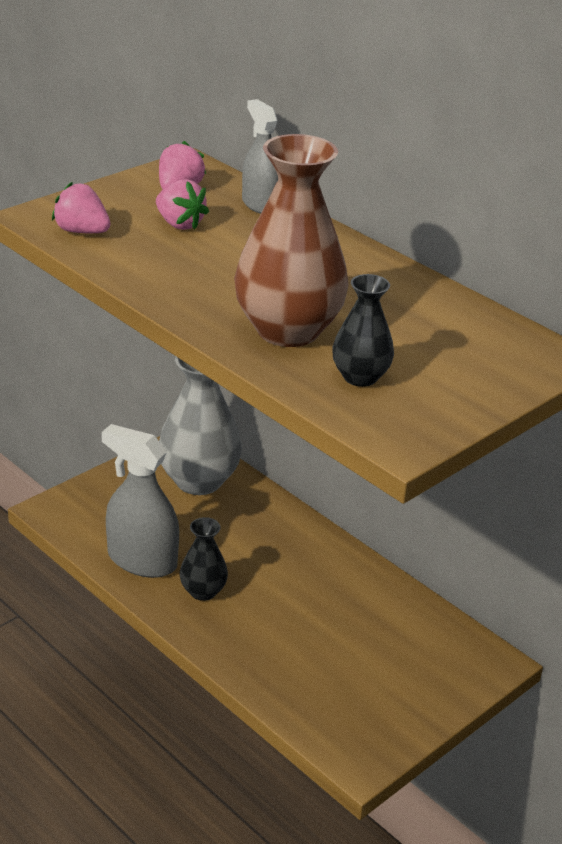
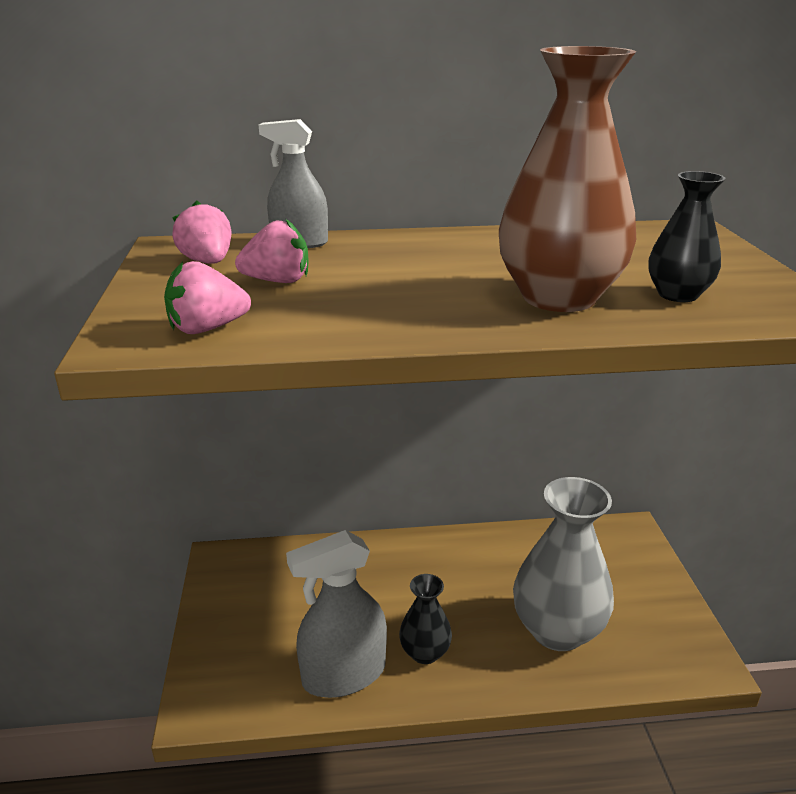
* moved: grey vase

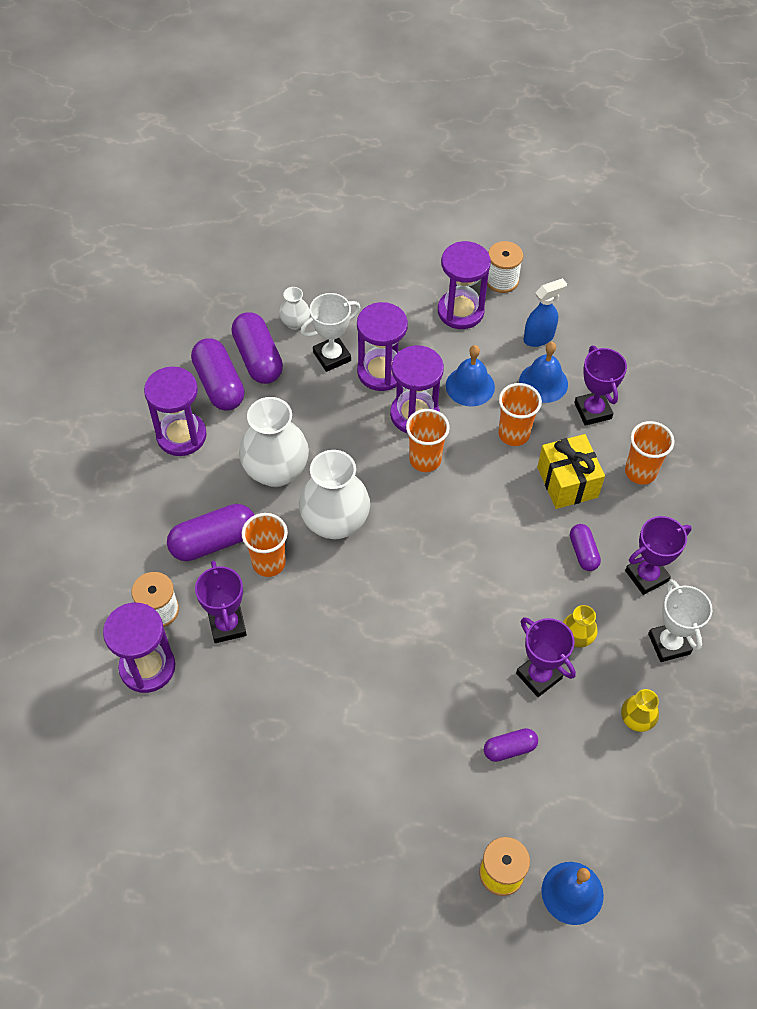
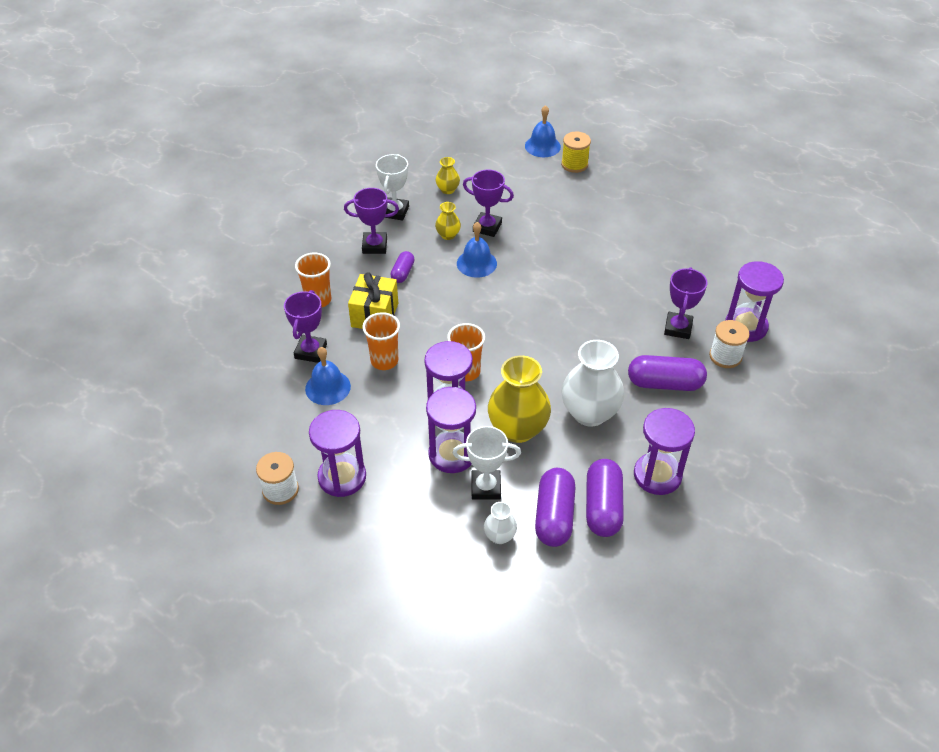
* removed: orange cup (1st from left)
* removed: white vase (3rd from left)
* removed: purple capsule (4th from left)
* removed: blue spray bottle
* added: yellow vase (3rd from left)
* moved: blue bell (1st from left in the first image) to blue bell (2nd from left)
* turned: purple trophy (2nd from left in the first image) 60 degrees counterclockwise

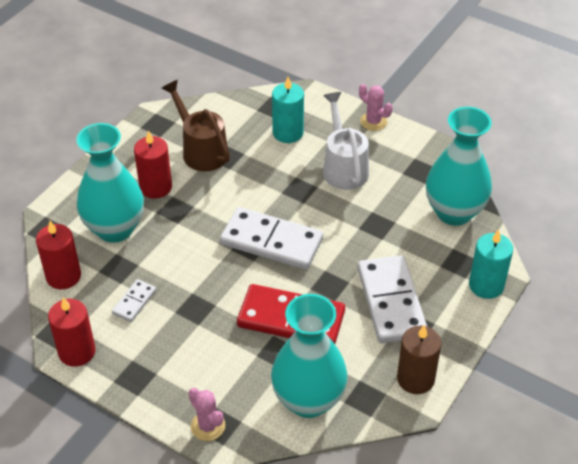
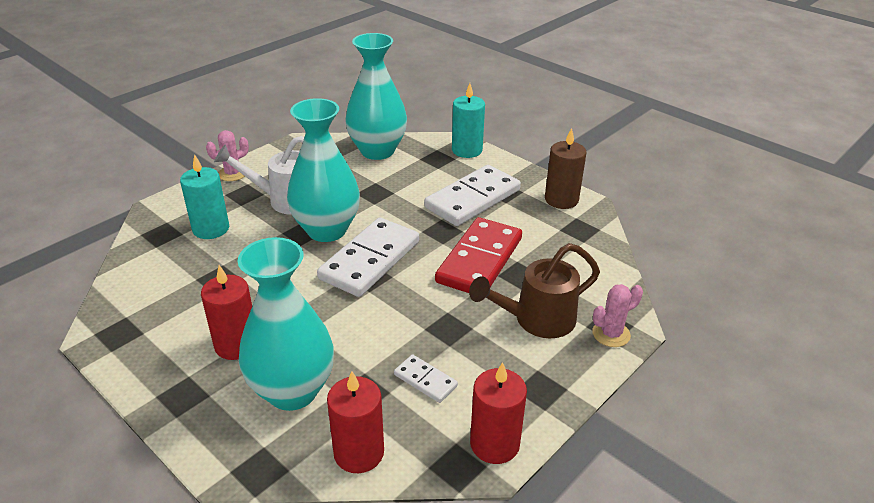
* moved: brown watering can
* moved: turquoise vase (2nd from left)
* turned: white domino (3rd from left) 45 degrees counterclockwise

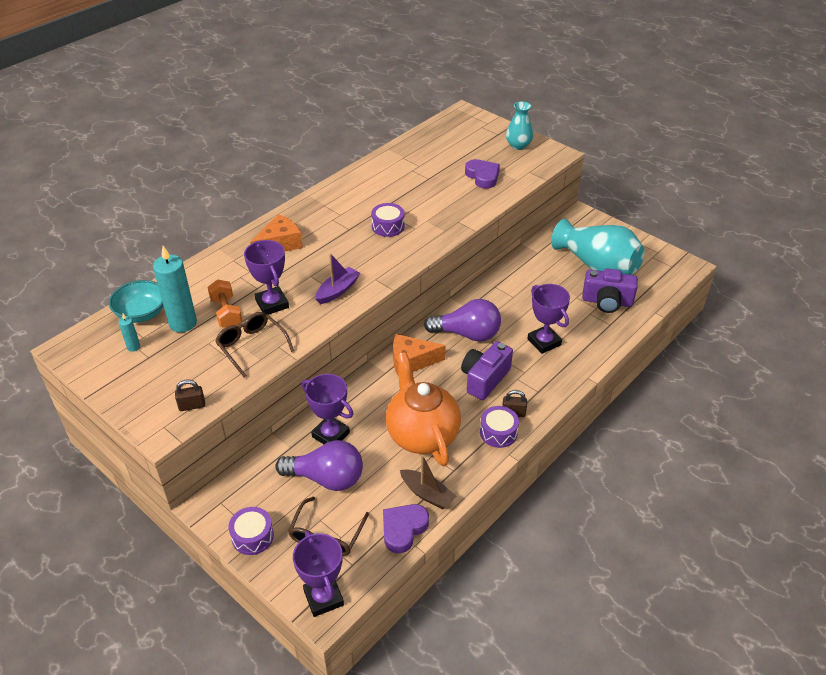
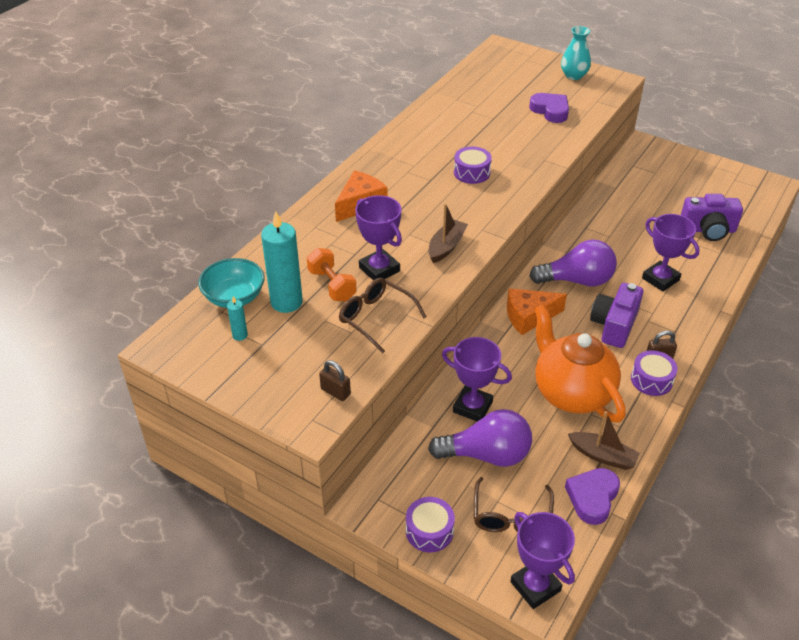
* removed: turquoise vase (2nd from left)
* recoloured: purple boat to brown boat (1st from left)
* turned: brown padlock (1st from left) 60 degrees clockwise

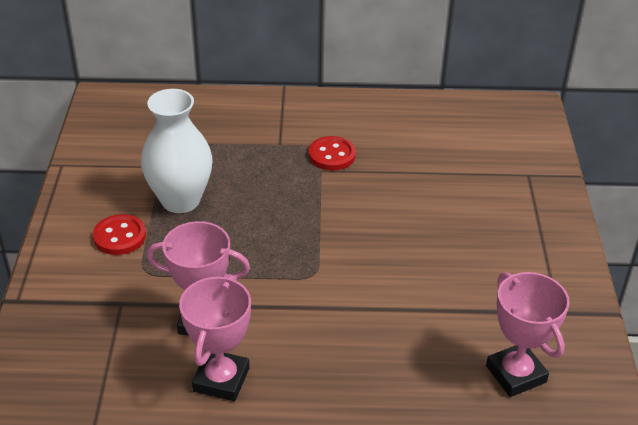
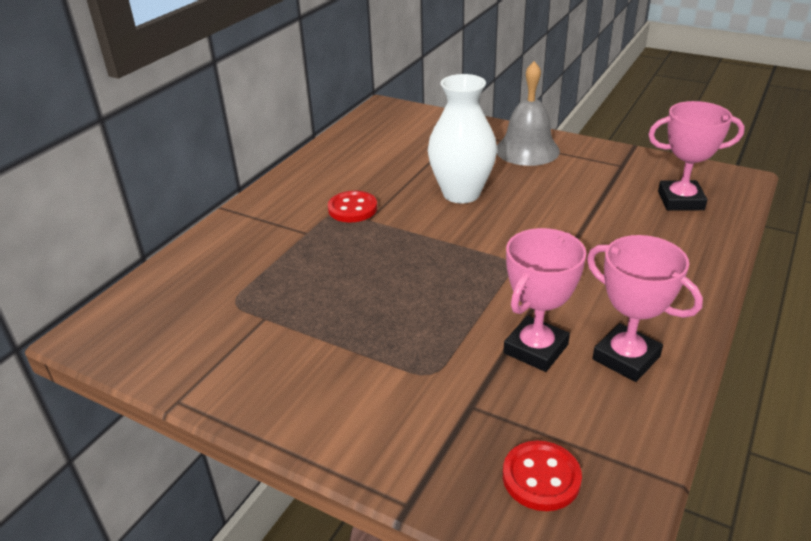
* added: grey bell
* moved: red button (1st from left in the first image) to red button (2nd from left)
* moved: white vase

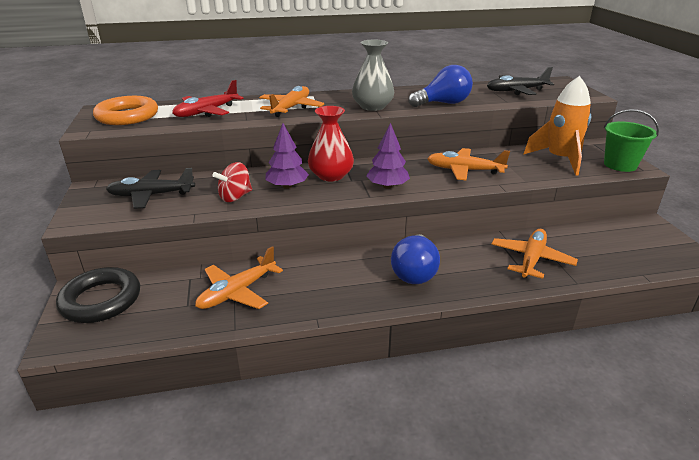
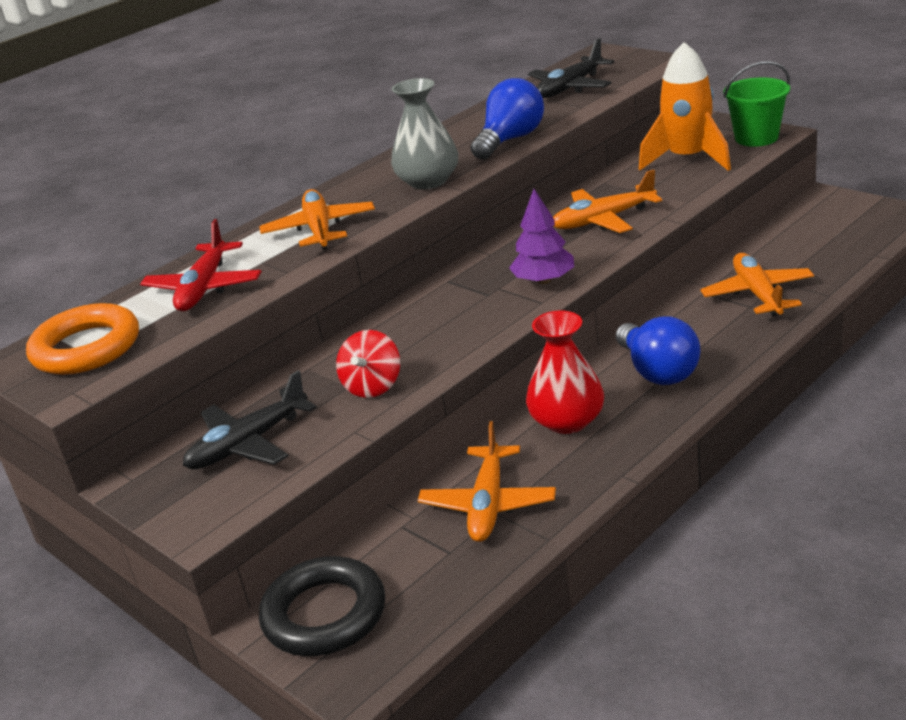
* removed: purple tree (1st from left)
* moved: red vase

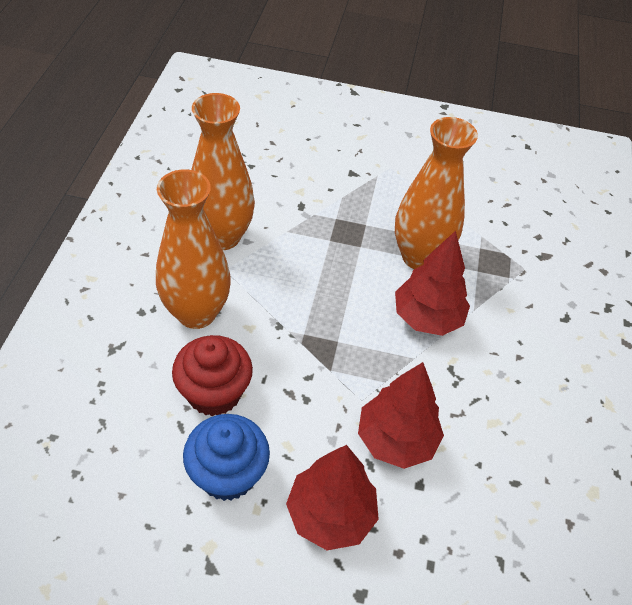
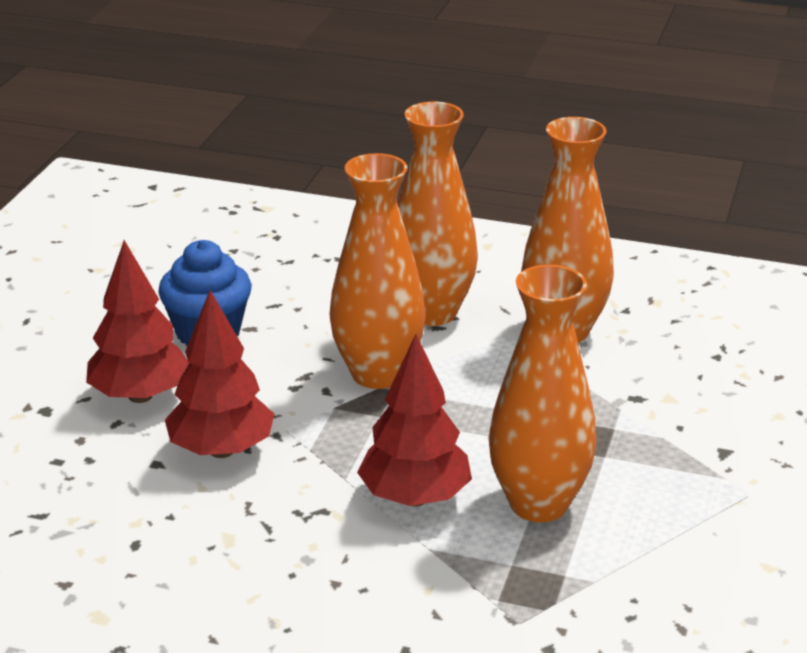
* removed: red cupcake
* added: orange vase (1st from left)

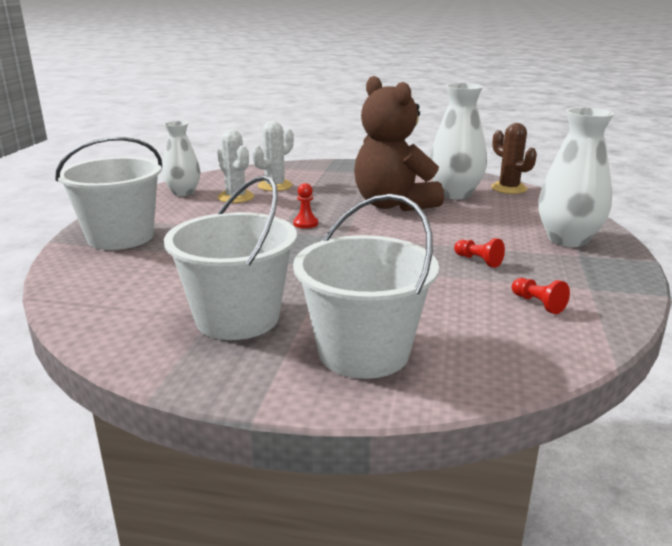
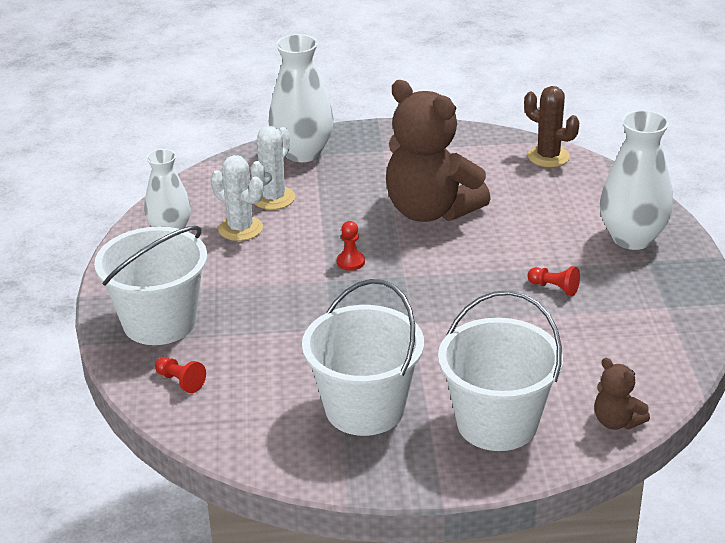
* added: brown teddy bear (2nd from left)
* moved: white vase (2nd from left)
* moved: red pawn (3rd from left in the first image) to red pawn (1st from left)

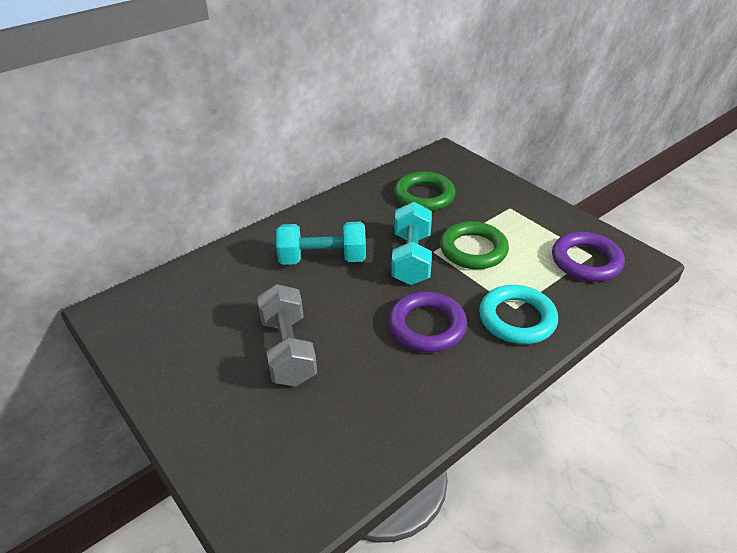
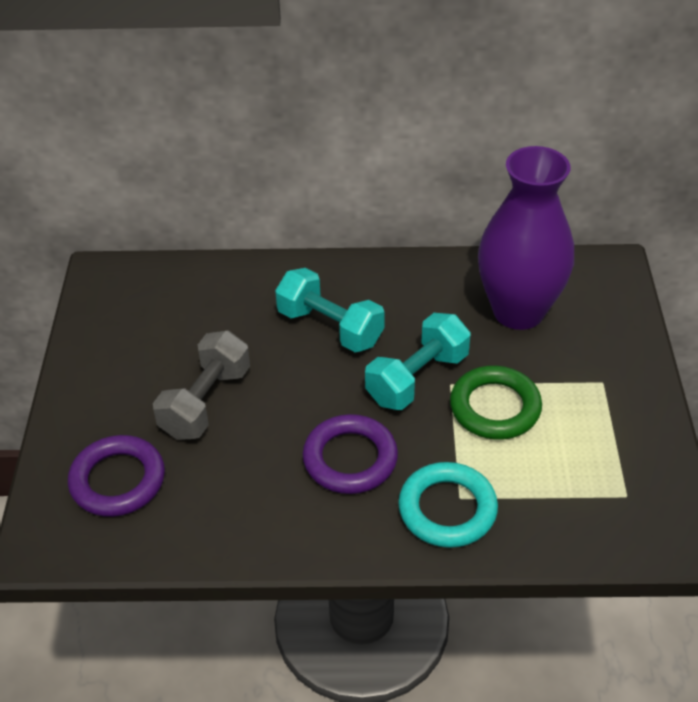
* moved: purple ring (2nd from left in the first image) to purple ring (1st from left)
* replaced: green ring (1st from left) to purple vase

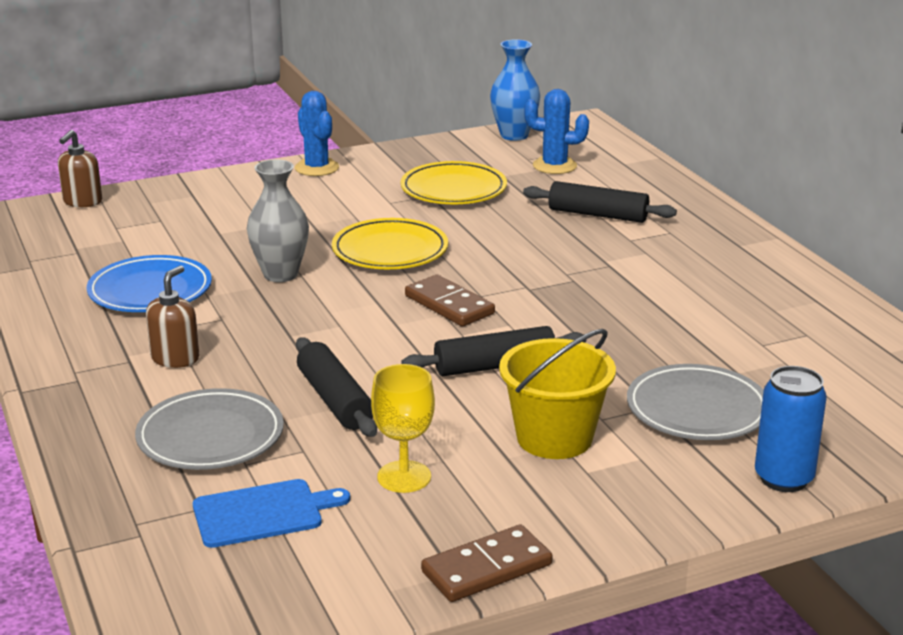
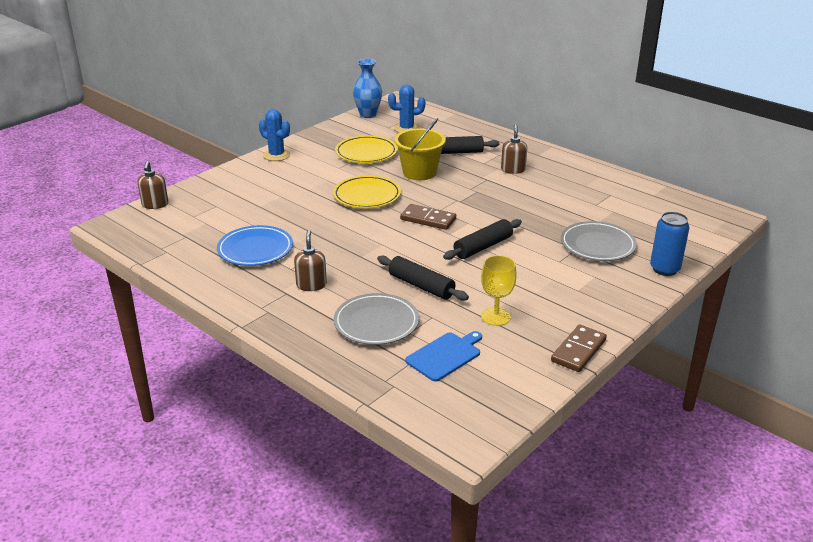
* removed: grey vase
* added: brown soap dispenser (3rd from left)
* moved: yellow bucket

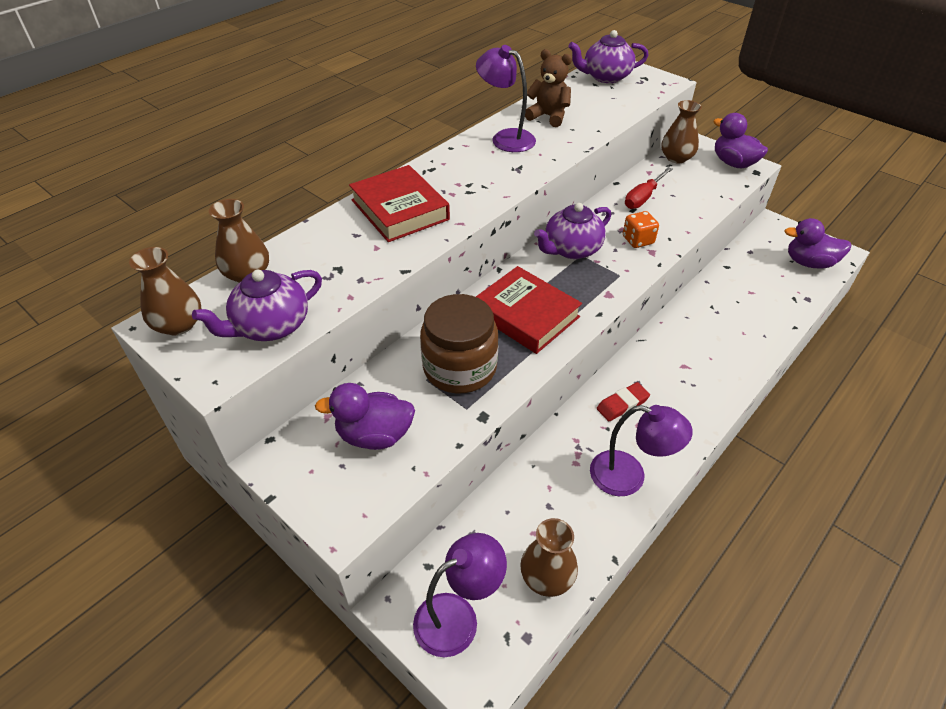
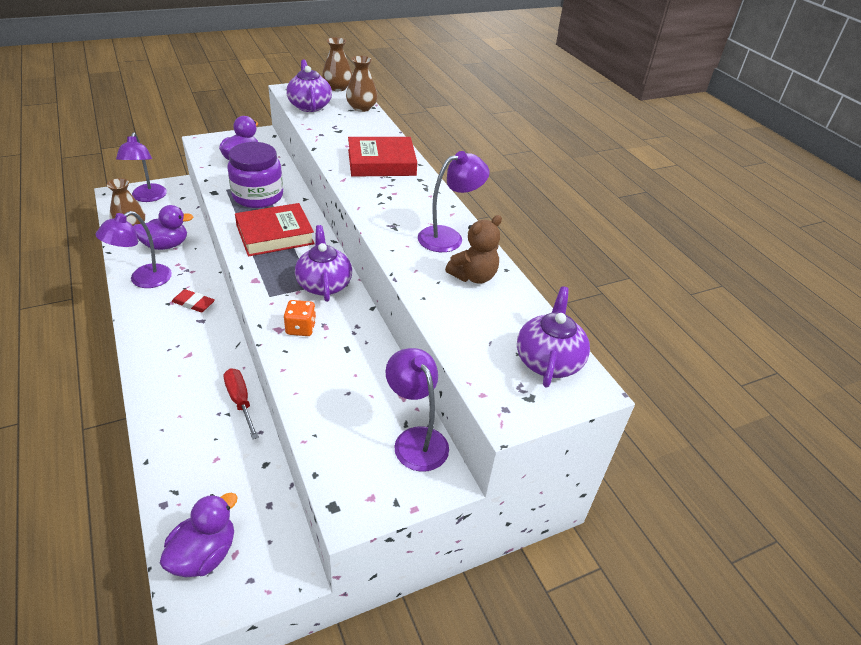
* moved: red screwdriver
* moved: purple duck (2nd from left in the first image) to purple duck (1st from left)
* replaced: brown vase (4th from left) to purple lamp (3rd from left)
* recoloured: brown jar to purple jar
* turned: red eraser 60 degrees counterclockwise

